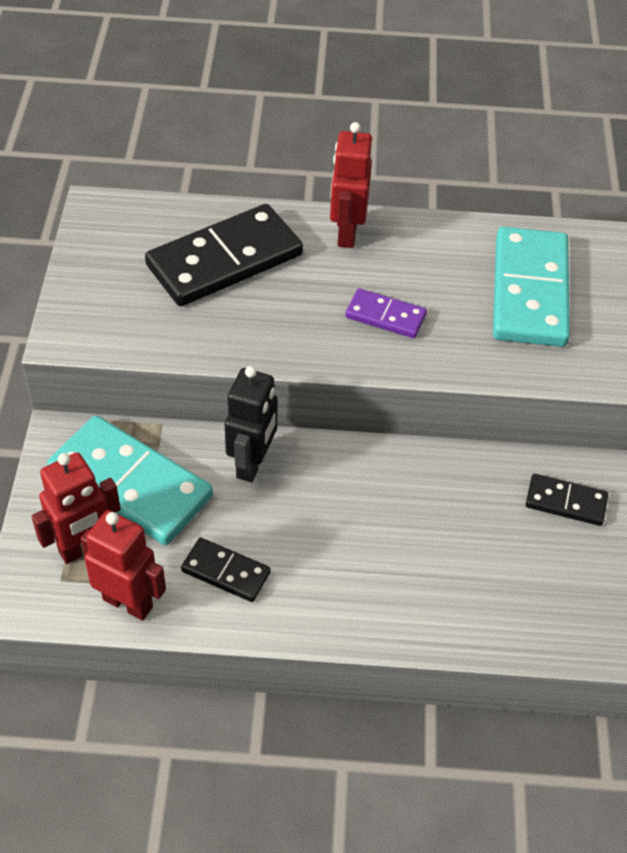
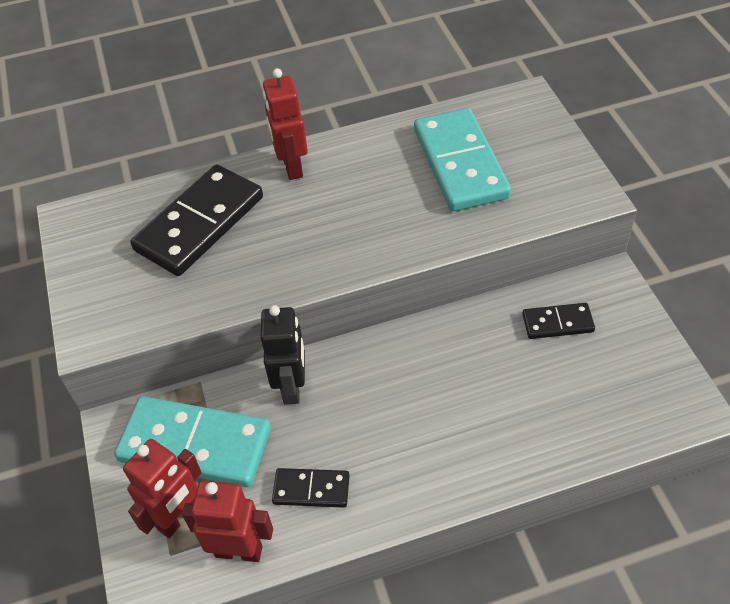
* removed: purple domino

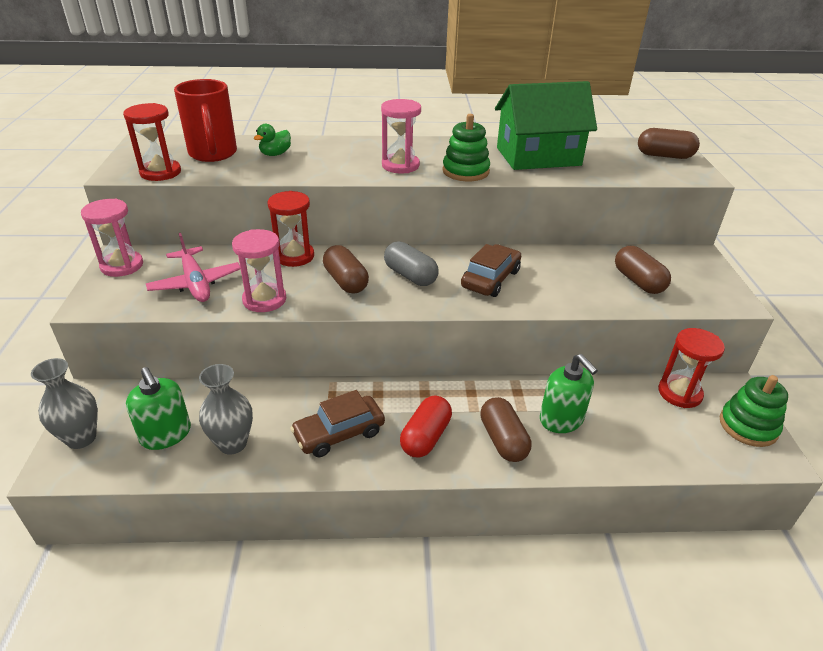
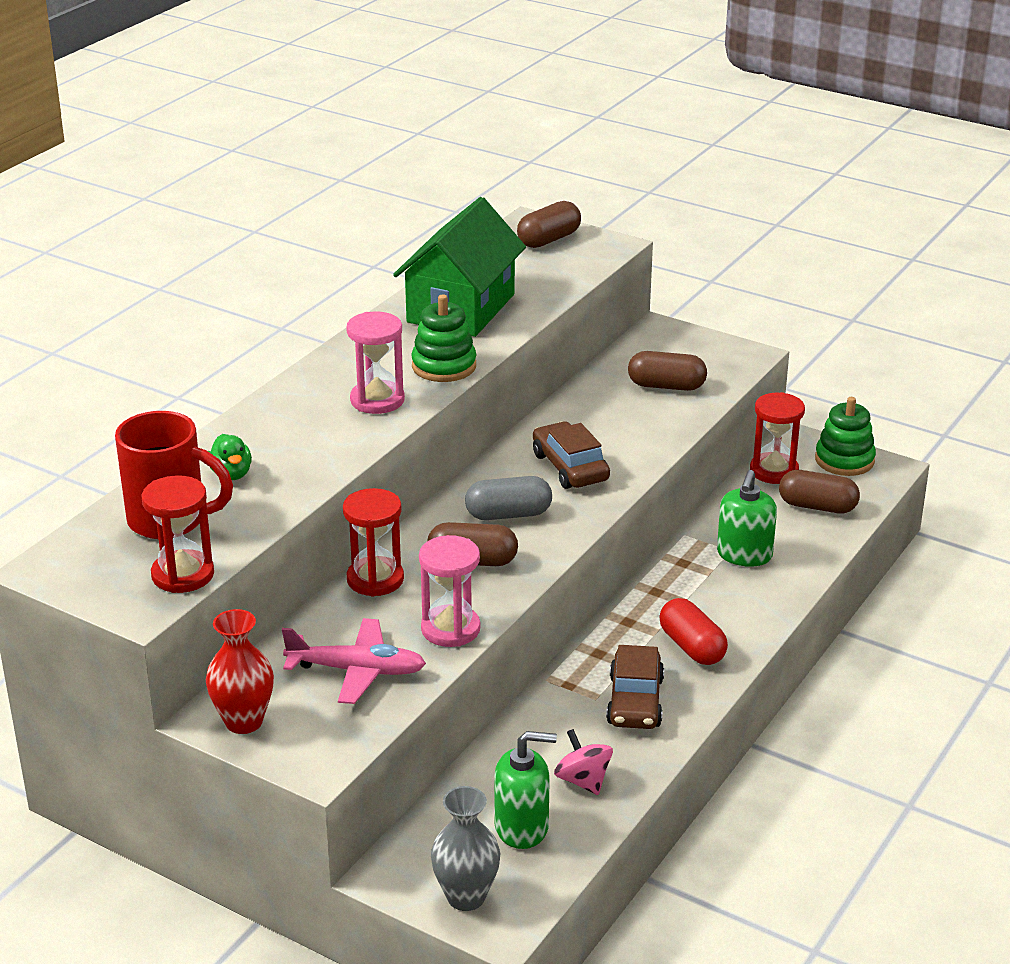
* moved: brown capsule (2nd from left in the first image) to brown capsule (4th from left)
* replaced: pink hourglass (1st from left) to red vase
* replaced: grey vase (2nd from left) to pink spinning top
* turned: green soap dispenser (2nd from left) 105 degrees clockwise

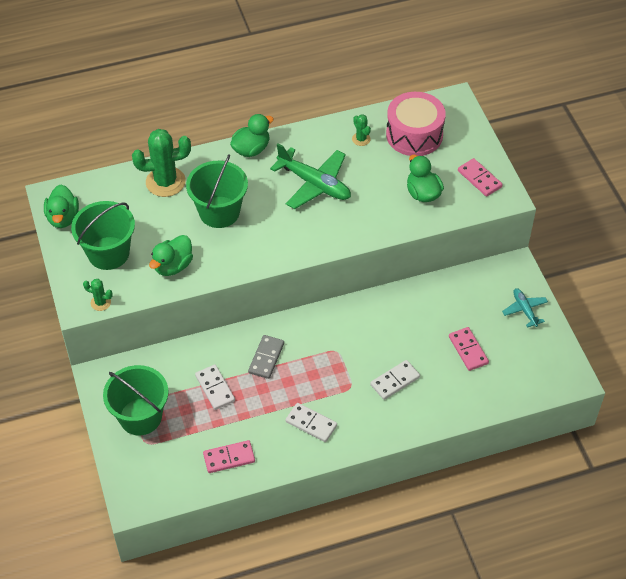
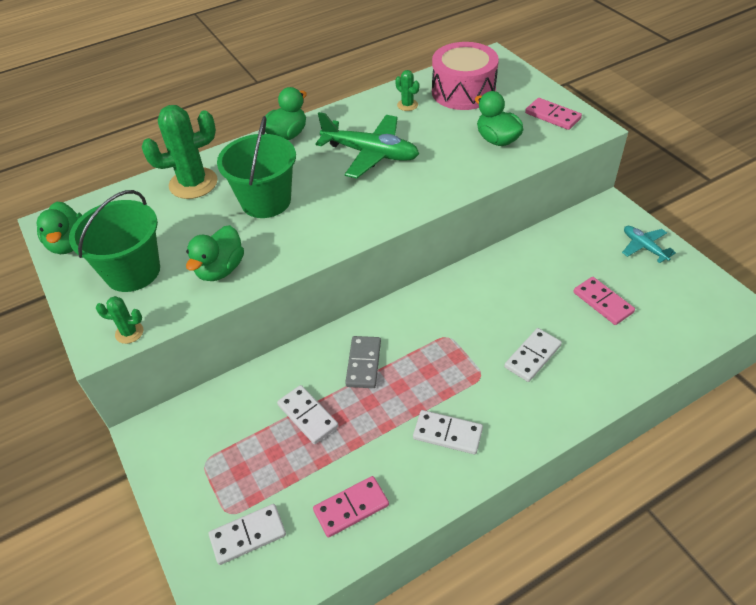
* removed: green bucket (2nd from left)
* added: white domino (1st from left)

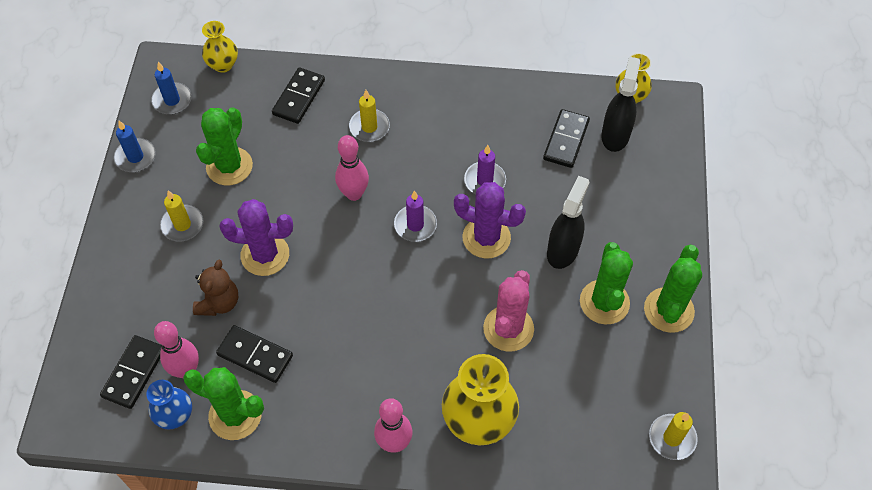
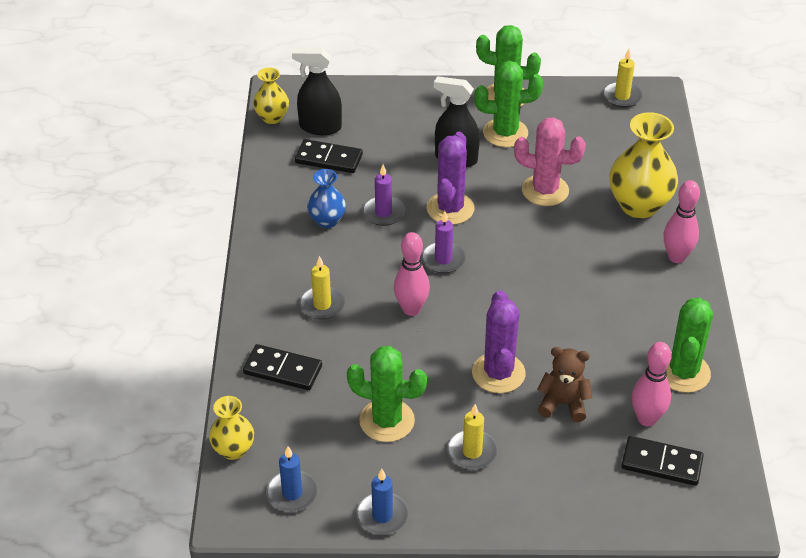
* removed: black domino (2nd from left)
* moved: blue vase

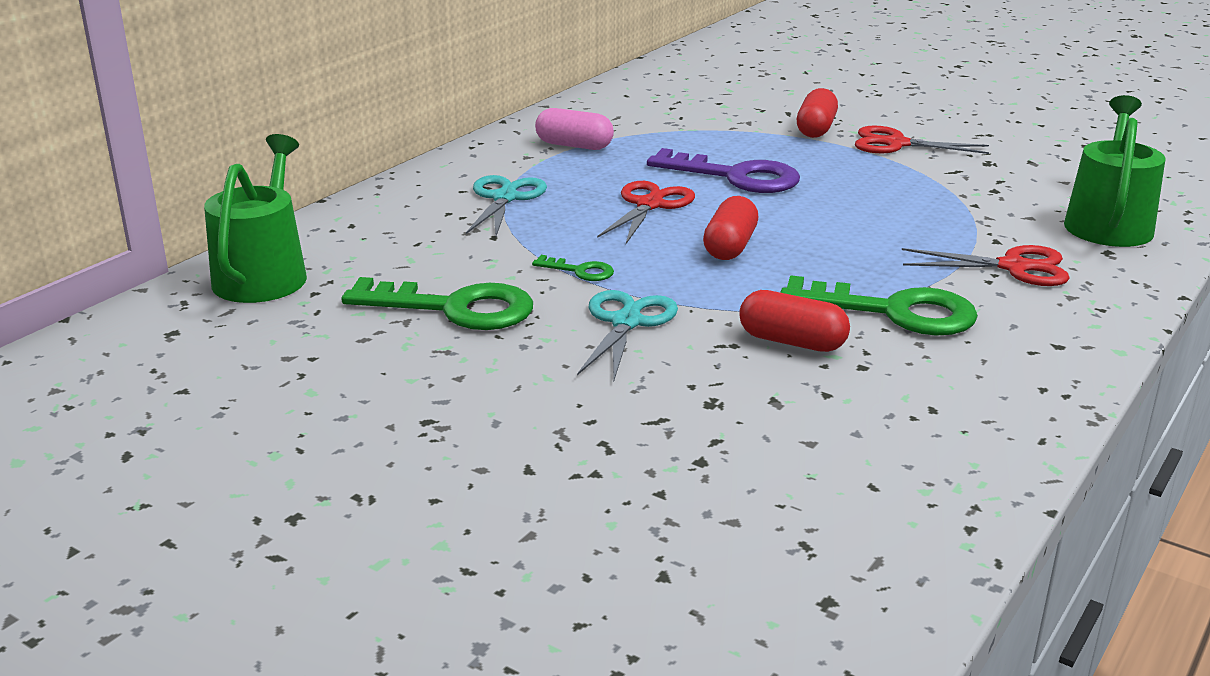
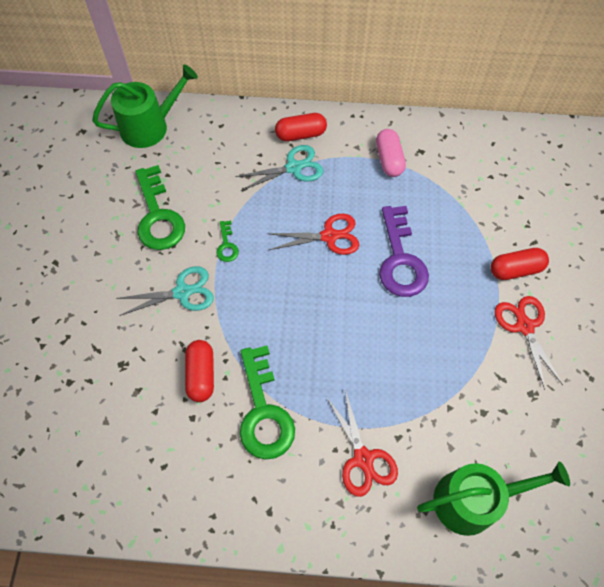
* moved: red capsule (1st from left in the first image) to red capsule (2nd from left)

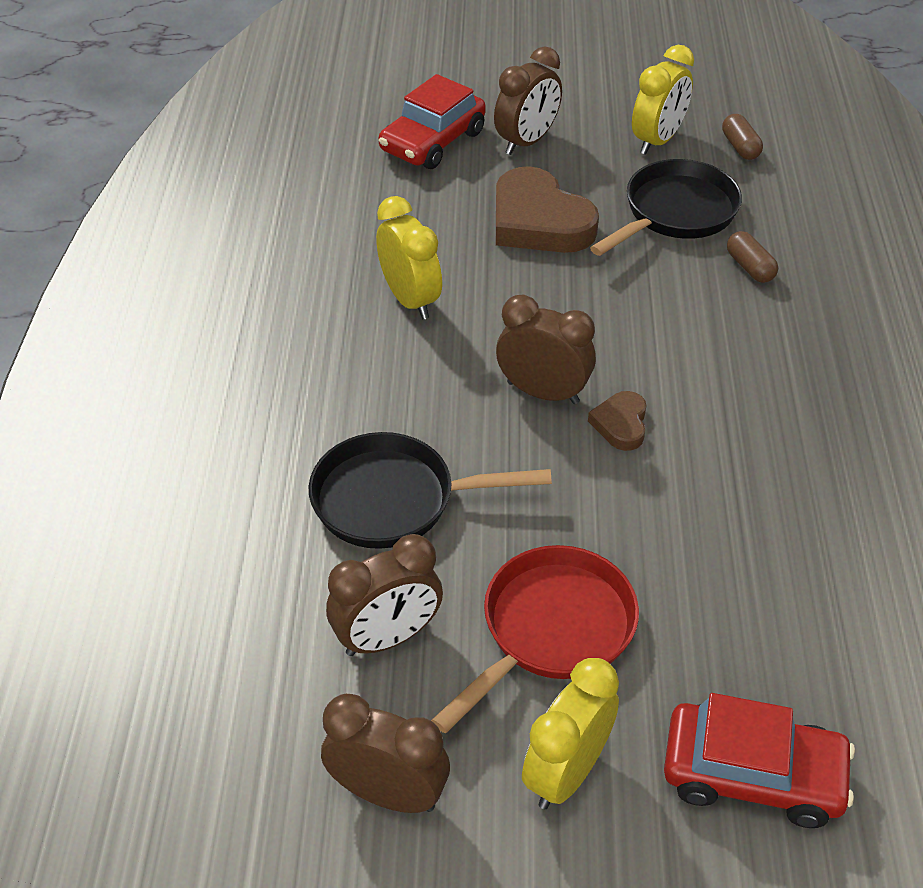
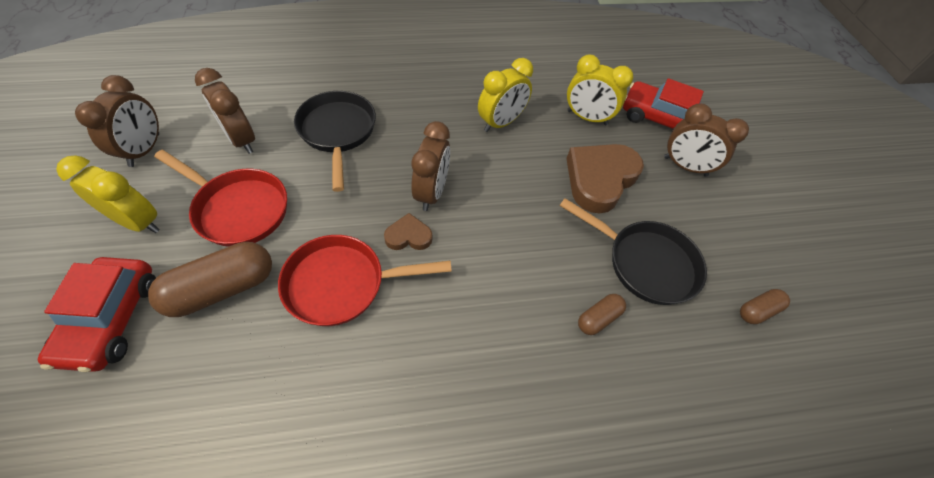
* added: brown capsule (1st from left)
* added: red pan (2nd from left)
* moved: yellow clock (3rd from left)

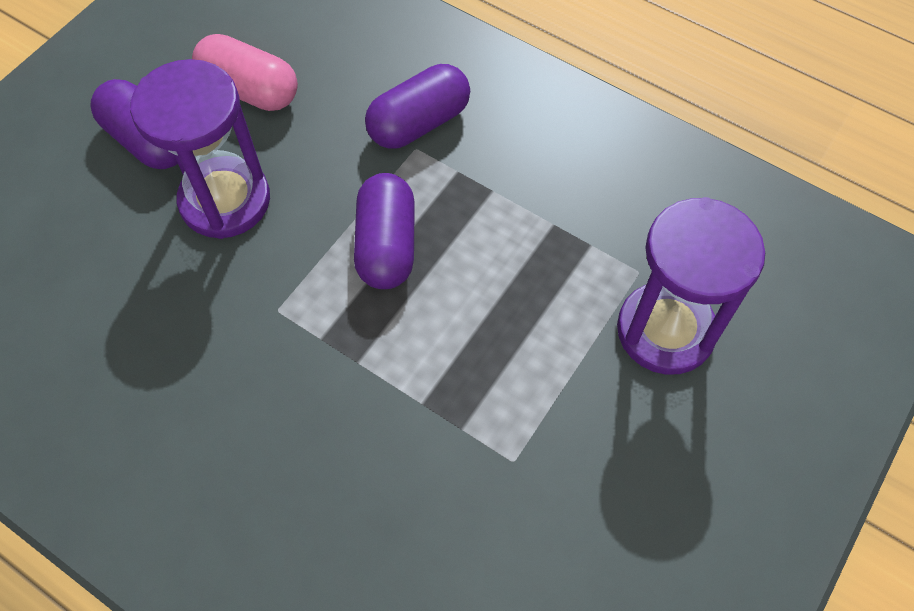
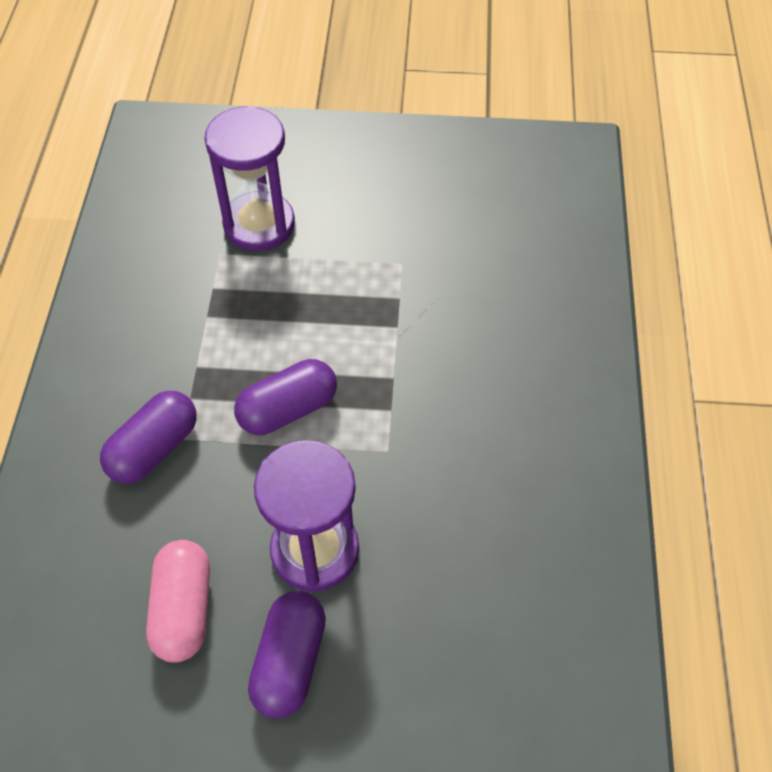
* turned: purple capsule (3rd from left in the first image) 75 degrees counterclockwise

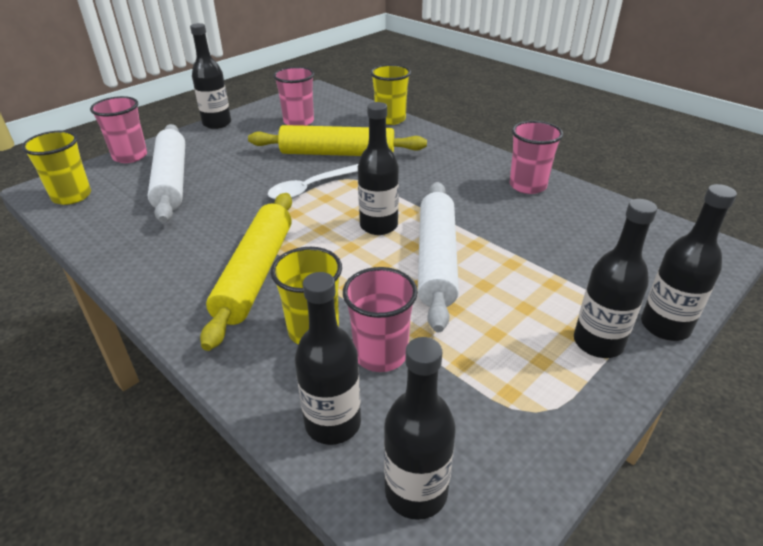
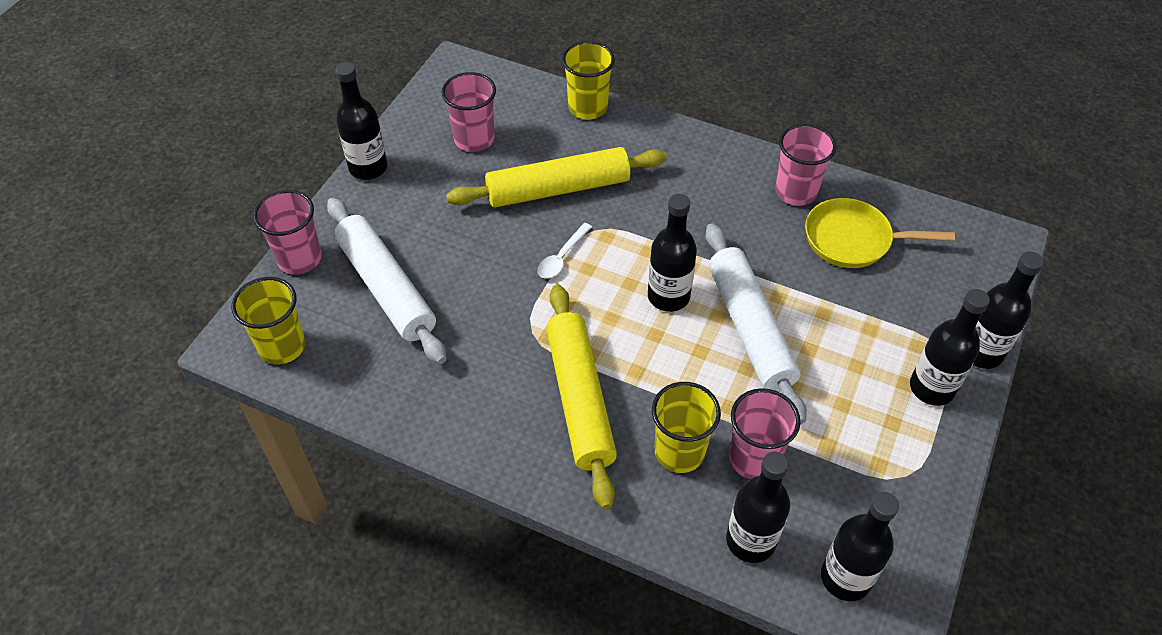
* added: yellow pan
* resized: white spoon x0.65

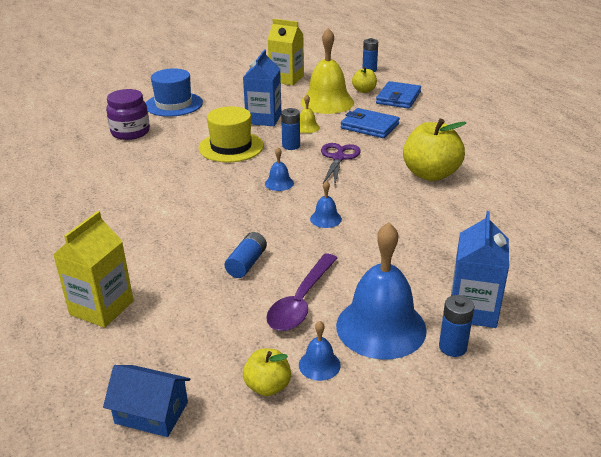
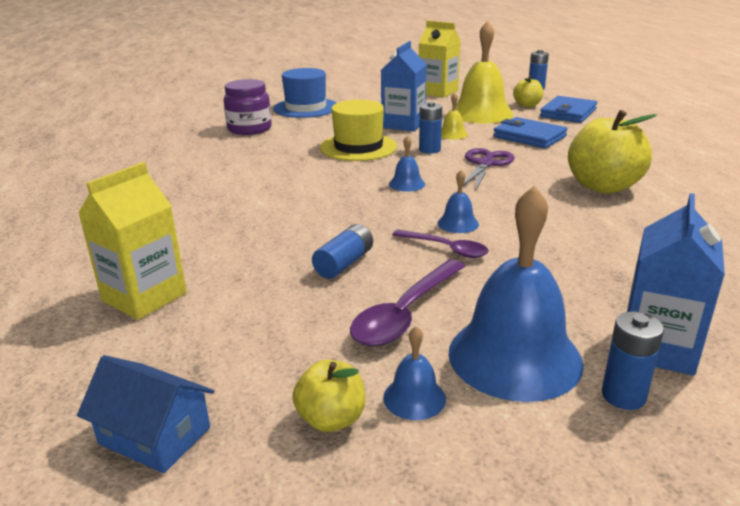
* added: purple spoon (2nd from left)

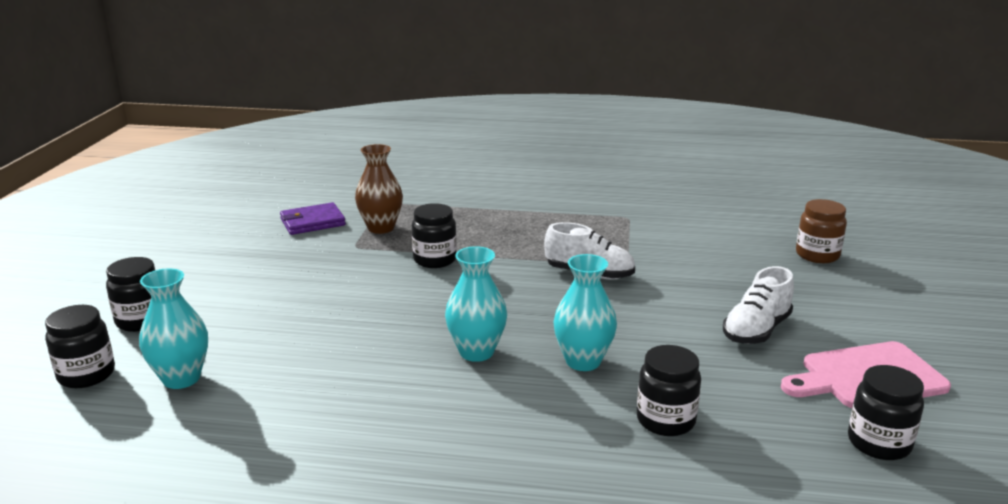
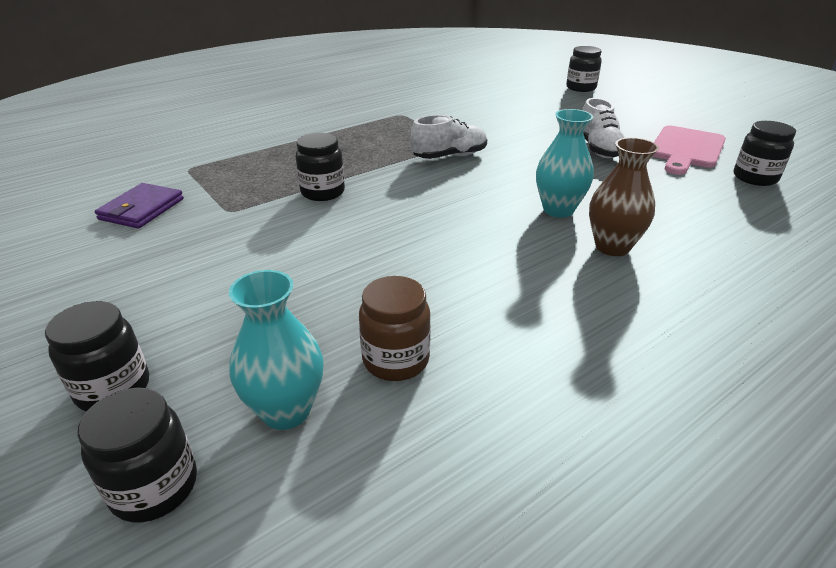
* removed: turquoise vase (2nd from left)
* moved: brown vase
* moved: black jar (4th from left)
* moved: brown jar

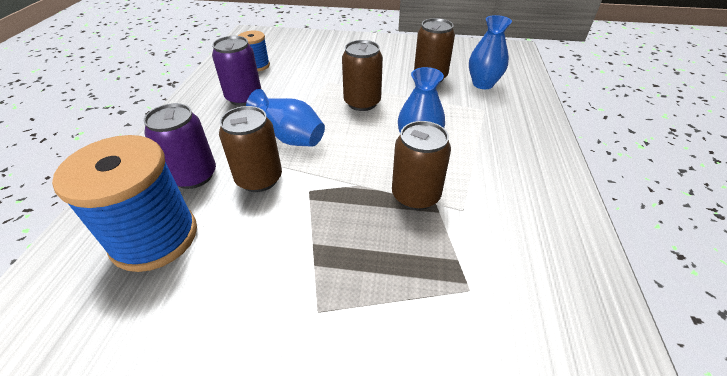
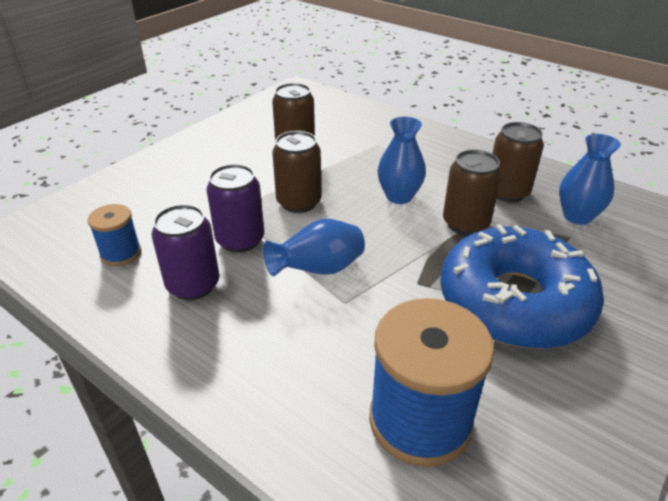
* added: blue donut
* moved: purple can (1st from left in the first image) to purple can (2nd from left)
* moved: brown can (1st from left in the first image) to brown can (4th from left)
* moved: blue vase (3rd from left)

